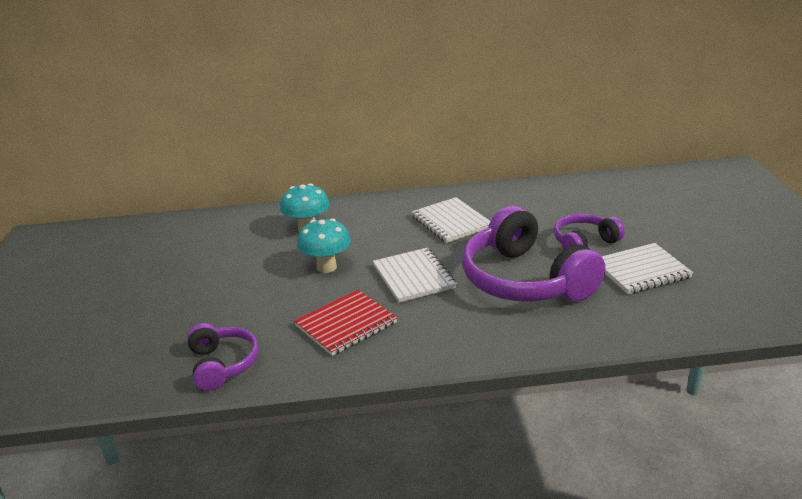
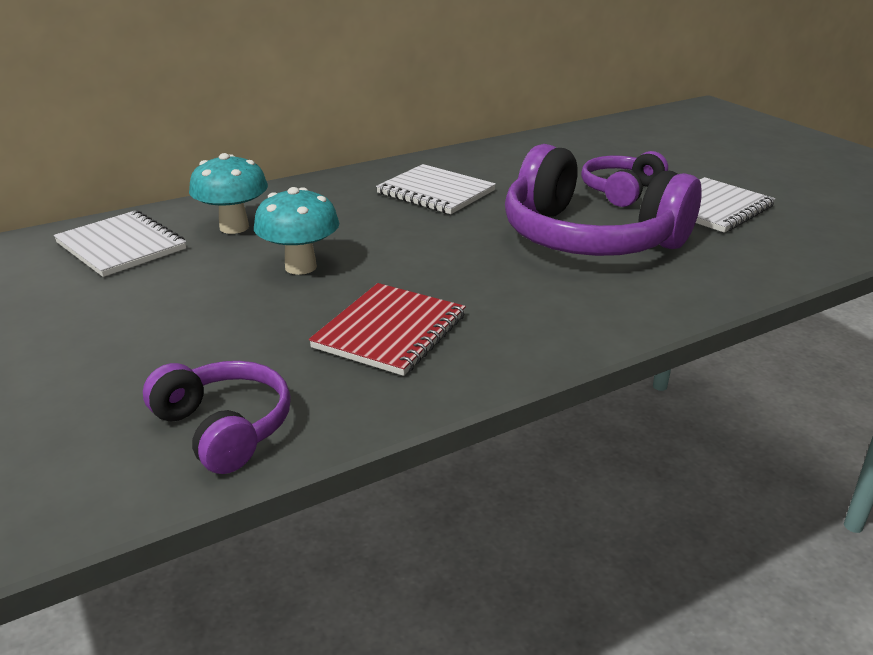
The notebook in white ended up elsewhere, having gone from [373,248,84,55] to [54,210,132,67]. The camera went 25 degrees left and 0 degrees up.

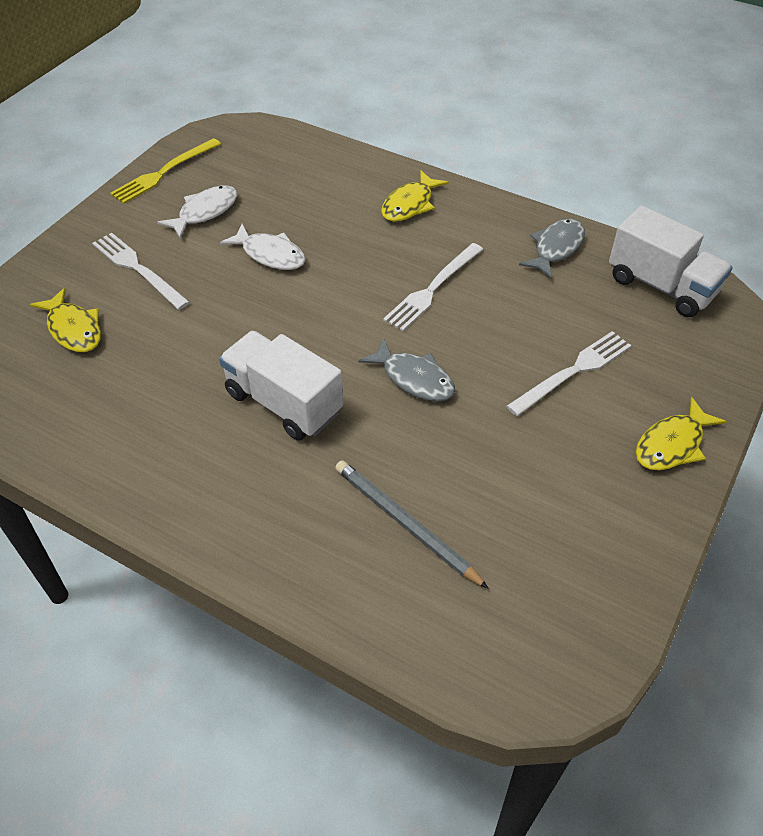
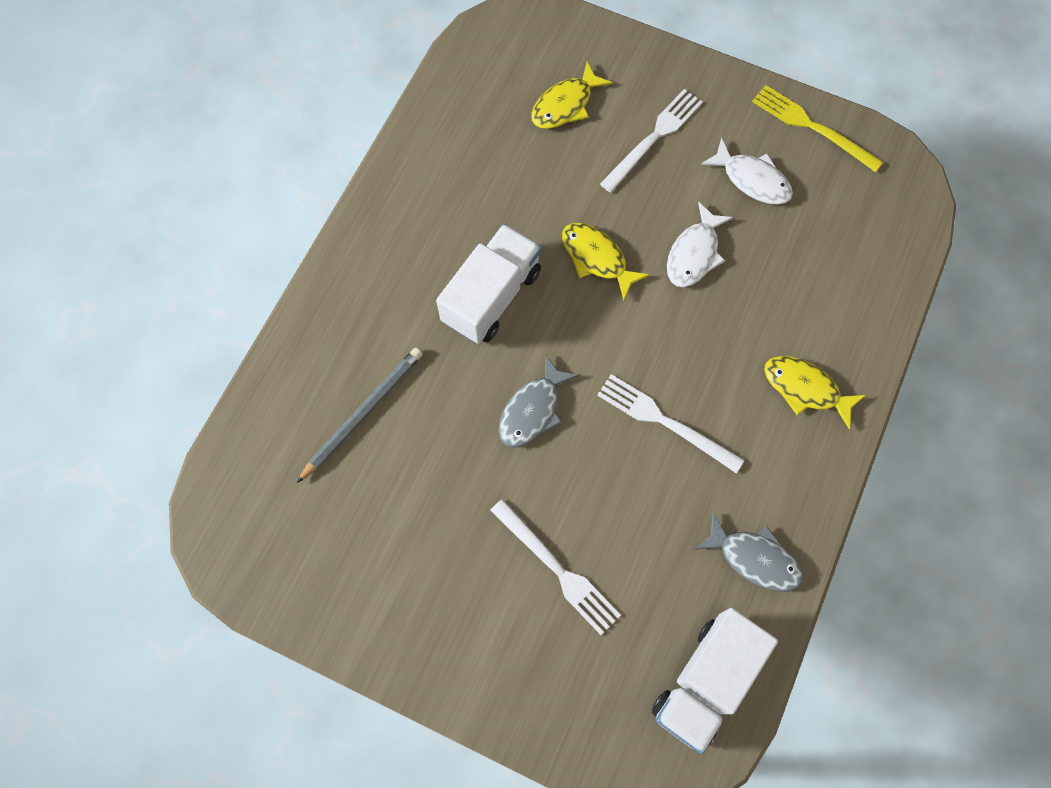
The fish in yellow ended up elsewhere, having gone from [636,397,91,73] to [562,223,88,77]. The camera went 85 degrees right and 20 degrees up.

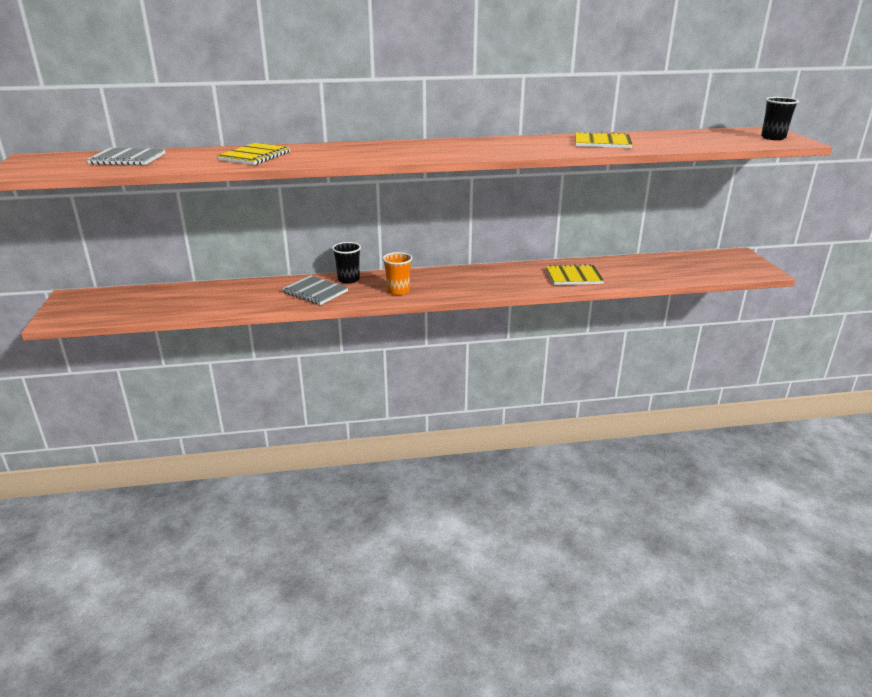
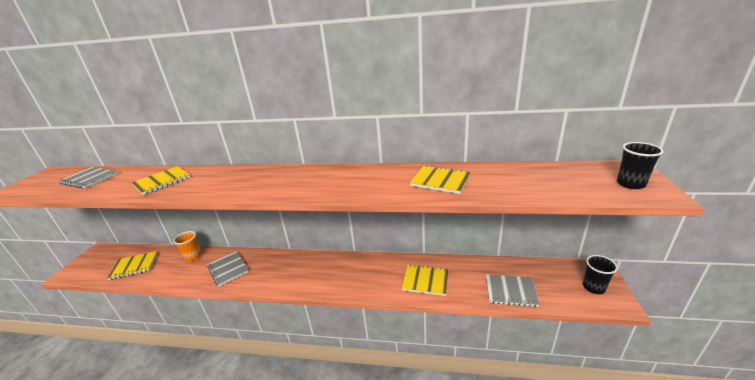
The second view gained the notebook in yellow at [107,251,51,29]. The cup in orange ended up elsewhere, having gone from [382,252,30,43] to [173,231,29,30]. The second view gained the notebook in grey at [486,275,54,32]. The cup in black ended up elsewhere, having gone from [332,242,29,42] to [583,255,35,39]. The camera went 20 degrees right and 0 degrees up.

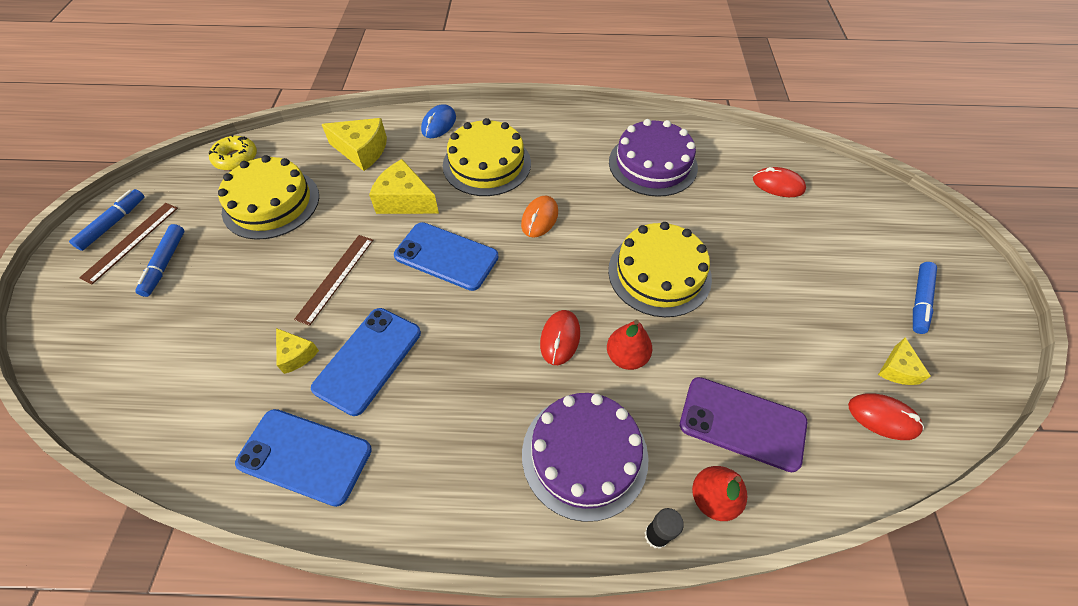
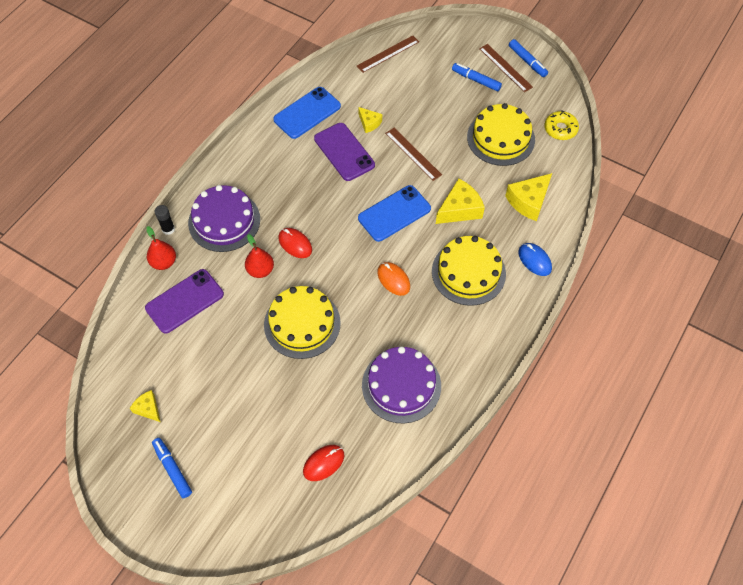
What was the phone in blue at [311,308,110,108] turned into the phone in purple at [314,123,61,58]. The second view gained the ruler in brown at [357,35,62,38]. The cheese in yellow at [276,328,43,46] ended up facing another way, 120 degrees counterclockwise from before. The second view lost the mouse in red at [848,394,76,46]. The camera went 120 degrees right and 5 degrees up.

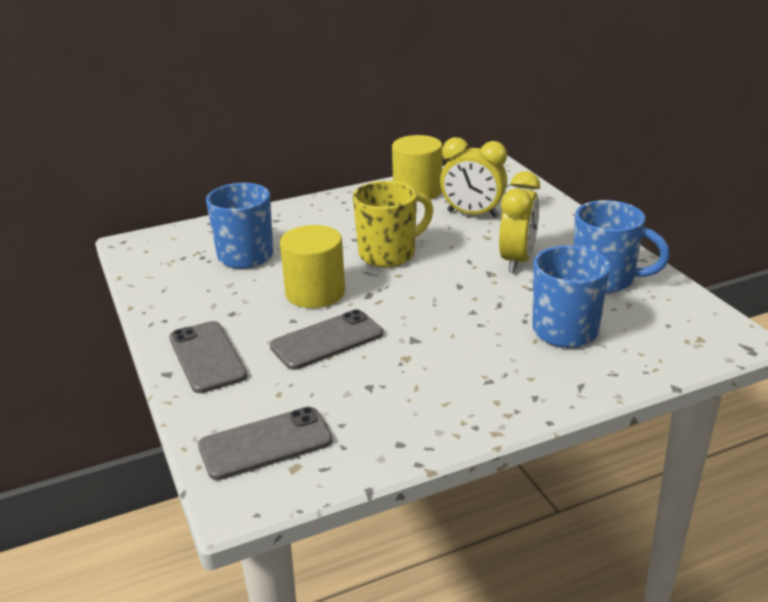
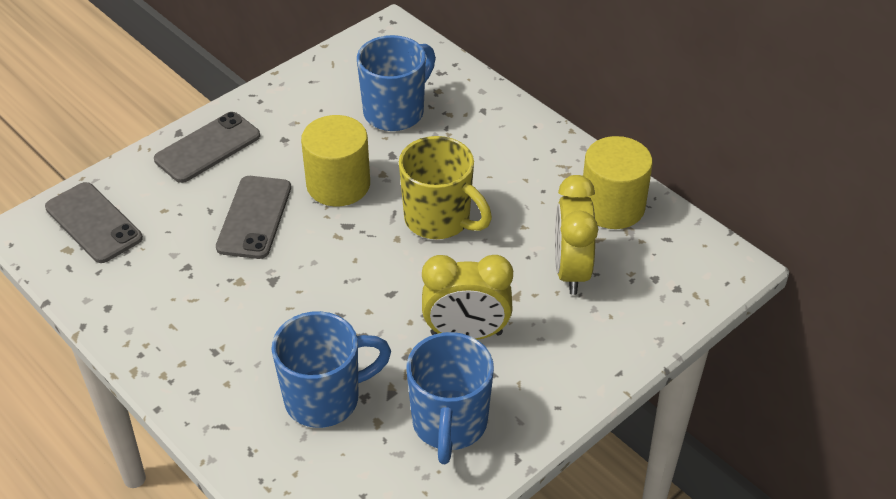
The phone in grey at [270,309,113,61] ended up facing another way, 60 degrees clockwise from before. The camera went 70 degrees right and 15 degrees up.

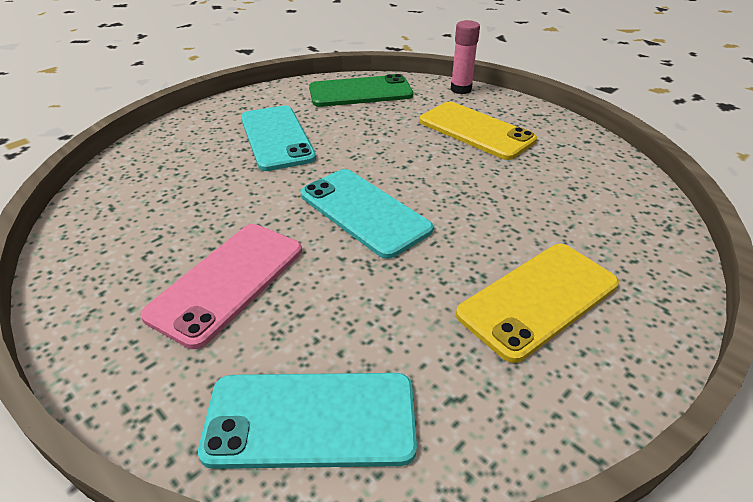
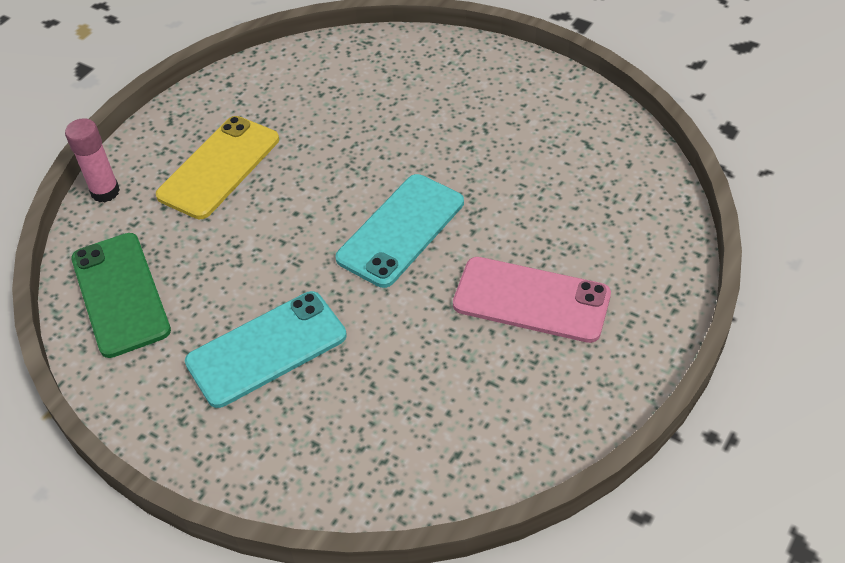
The second view lost the phone in turquoise at [198,373,219,96]. The second view lost the phone in yellow at [456,244,163,119]. The camera went 100 degrees left and 10 degrees up.

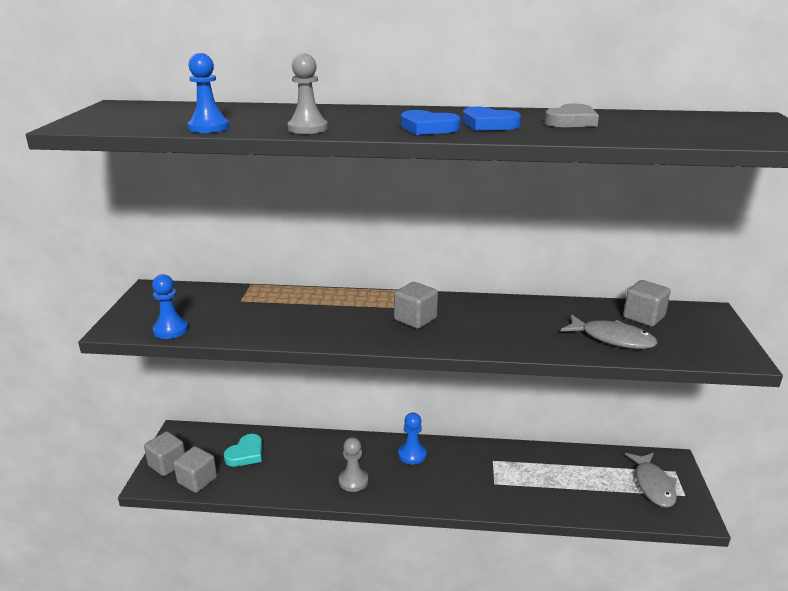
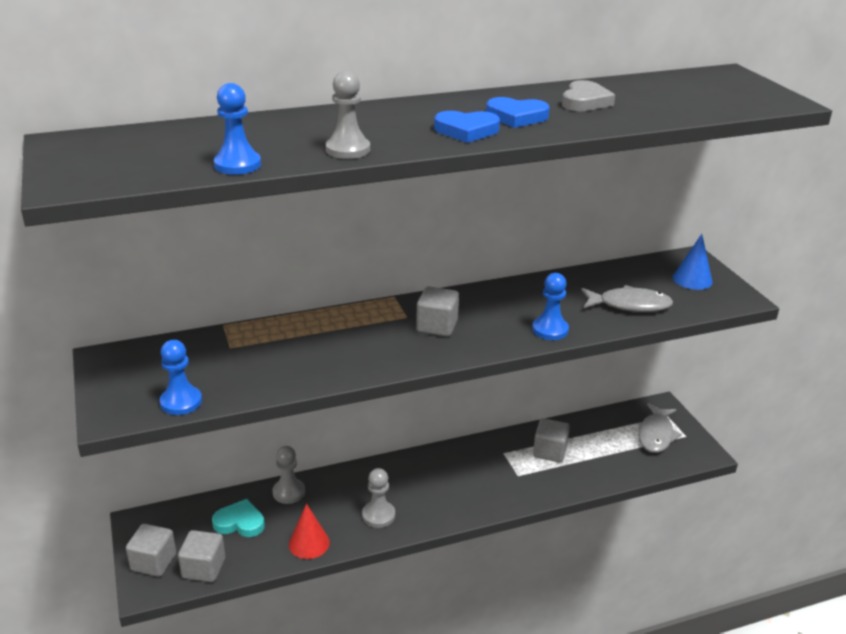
The heart in turquoise at [224,434,39,33] ended up facing another way, 90 degrees counterclockwise from before. The second view gained the pawn in grey at [273,446,32,58]. The second view gained the cone in red at [289,504,41,55]. The pawn in blue ended up elsewhere, having gone from [398,412,28,53] to [532,273,37,67]. The cube in grey ended up elsewhere, having gone from [623,280,48,47] to [533,418,37,45]. The fish in grey at [625,453,52,55] ended up facing another way, 45 degrees clockwise from before. The second view gained the cone in blue at [673,234,39,56]. The camera went 25 degrees left and 5 degrees up.

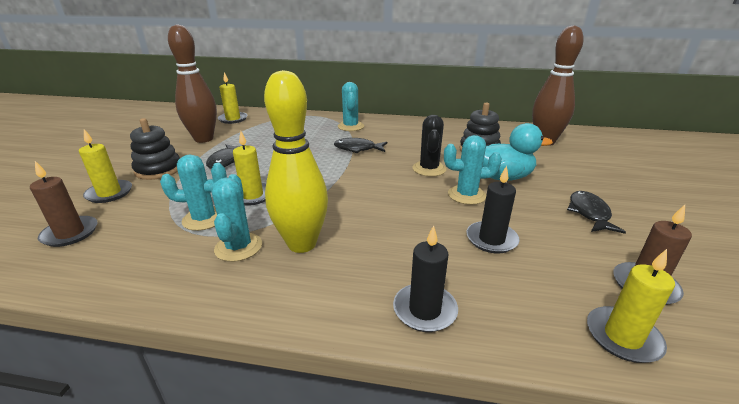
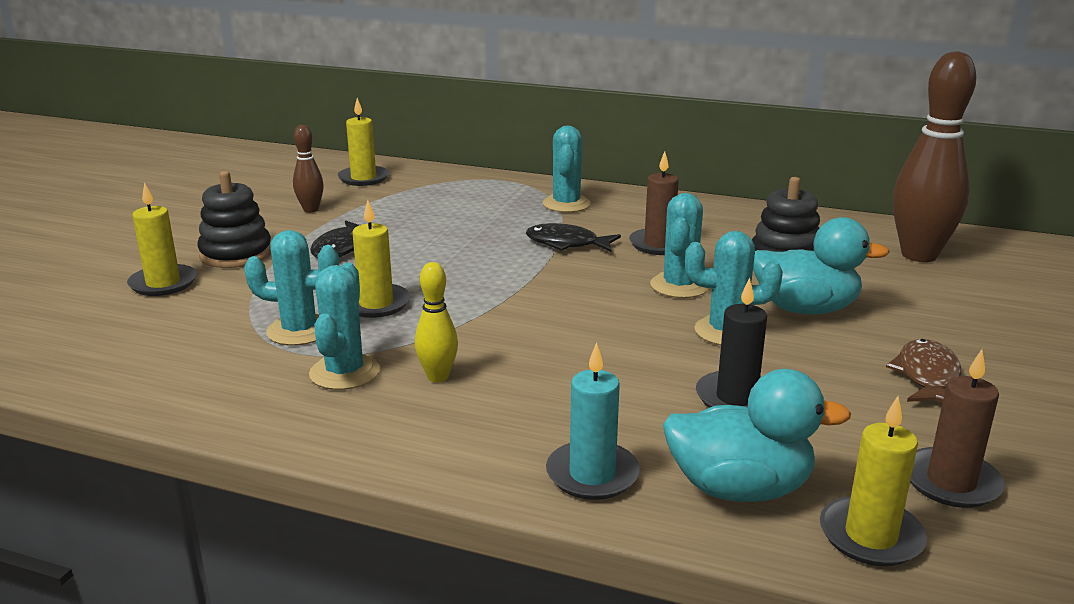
The size of the bowling pin in brown at [168,24,49,119] changed by a factor of 0.48. The size of the bowling pin in yellow at [264,70,64,183] changed by a factor of 0.48. What was the candle in black at [393,225,65,107] turned into the candle in turquoise at [546,342,94,158]. The candle in brown ended up elsewhere, having gone from [30,161,67,86] to [629,151,50,104]. What was the cactus in black at [412,115,34,62] turned into the cactus in turquoise at [650,193,59,105]. The second view gained the duck in turquoise at [663,369,188,133]. What was the fish in black at [567,191,59,43] turned into the fish in brown at [886,339,75,64]. The camera went 10 degrees right and 5 degrees down.

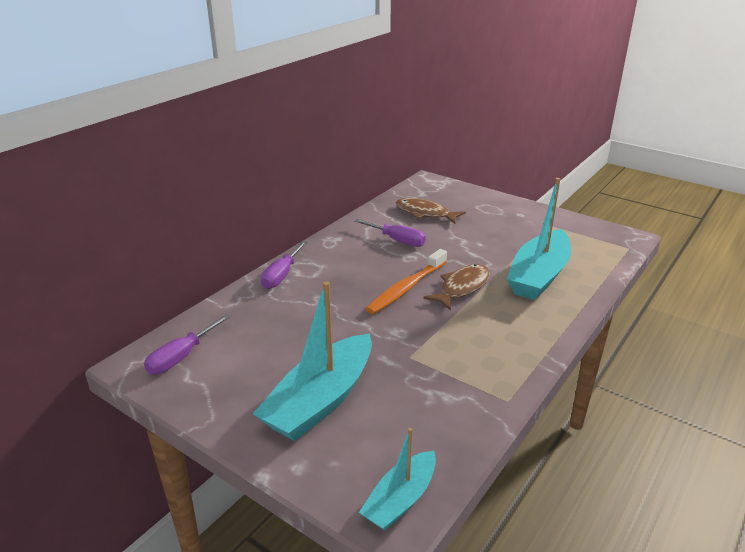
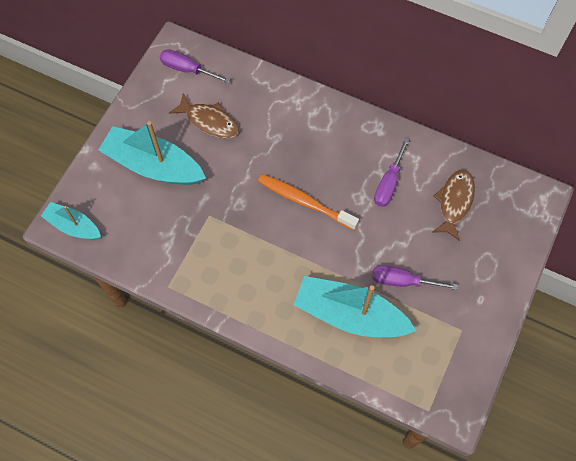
The fish in brown ended up elsewhere, having gone from [424,264,66,47] to [169,93,70,45]. The screwdriver in purple ended up elsewhere, having gone from [261,241,46,48] to [372,265,86,25]. The camera went 80 degrees right and 35 degrees up.

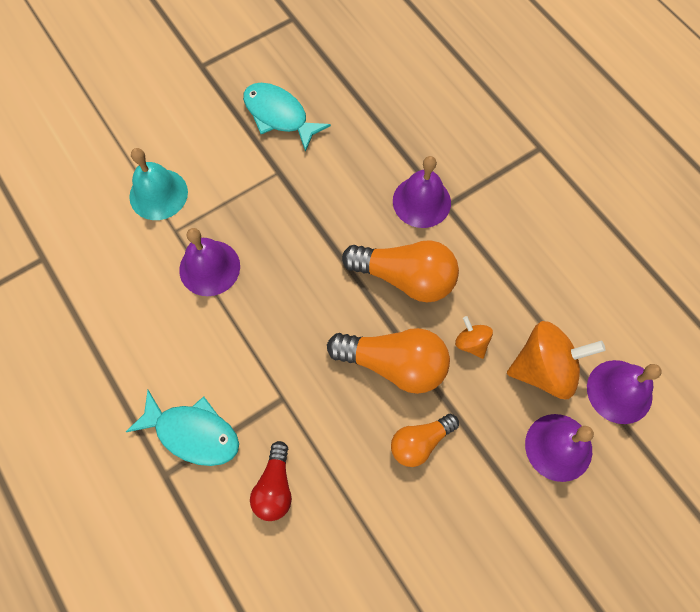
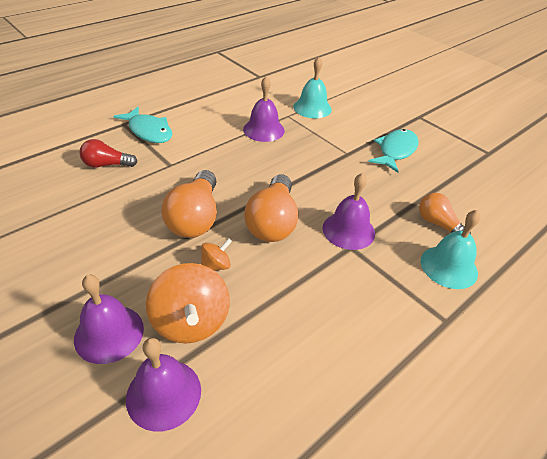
The fish in turquoise at [126,390,113,76] ended up facing another way, 60 degrees counterclockwise from before. The light bulb in orange ended up elsewhere, having gone from [391,414,68,53] to [419,193,52,41]. The second view gained the bell in turquoise at [421,210,60,79]. The camera went 80 degrees right and 25 degrees down.

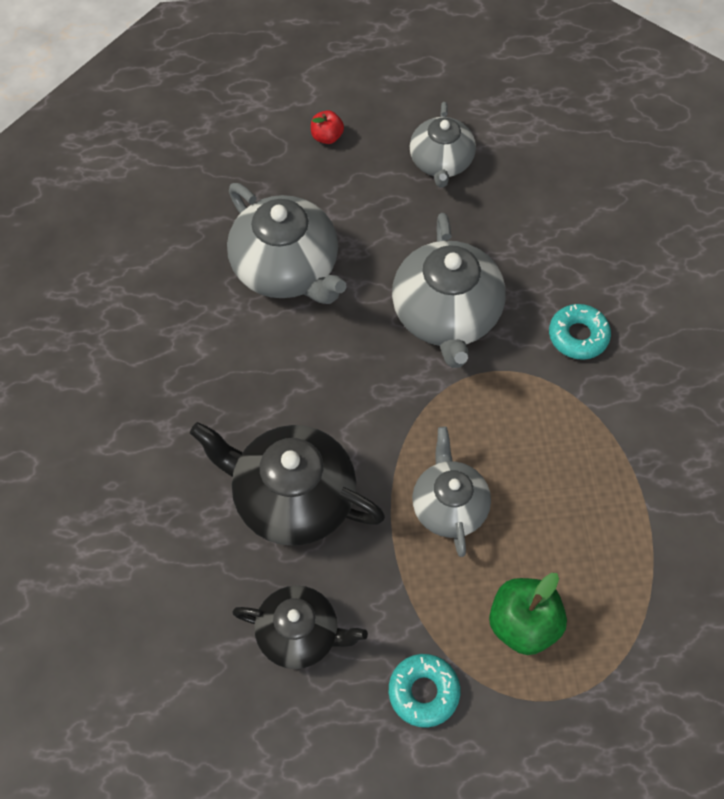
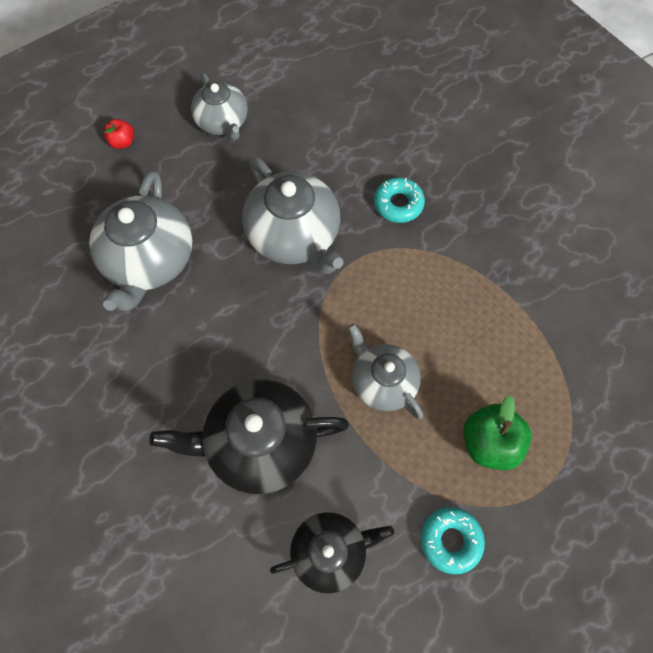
The teapot in grey at [227,183,120,121] ended up facing another way, 75 degrees clockwise from before. The camera went 30 degrees left and 5 degrees up.

